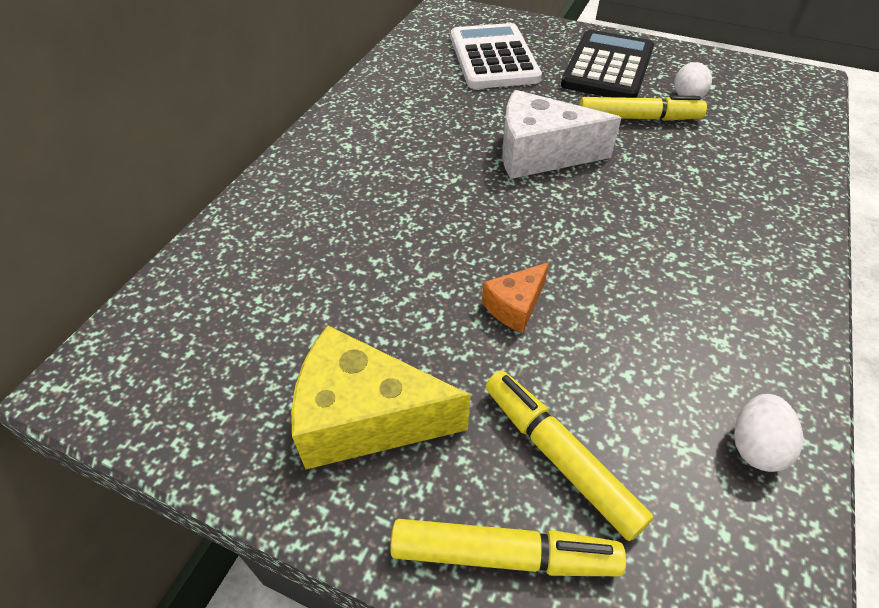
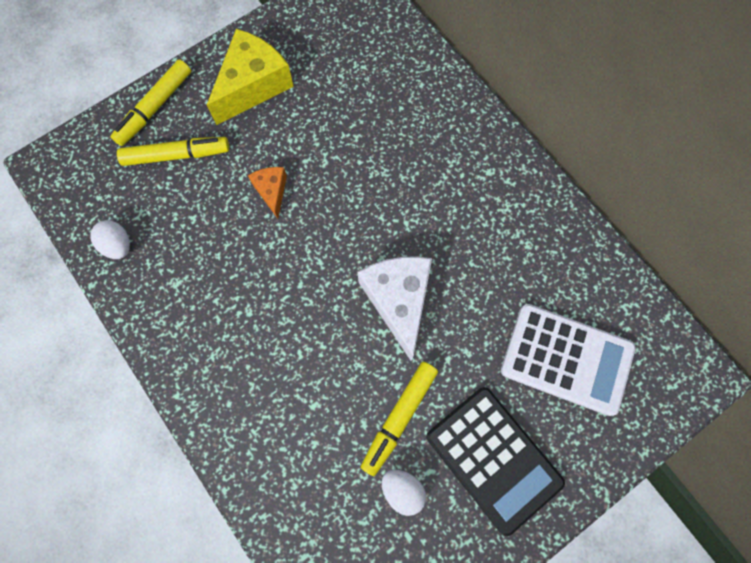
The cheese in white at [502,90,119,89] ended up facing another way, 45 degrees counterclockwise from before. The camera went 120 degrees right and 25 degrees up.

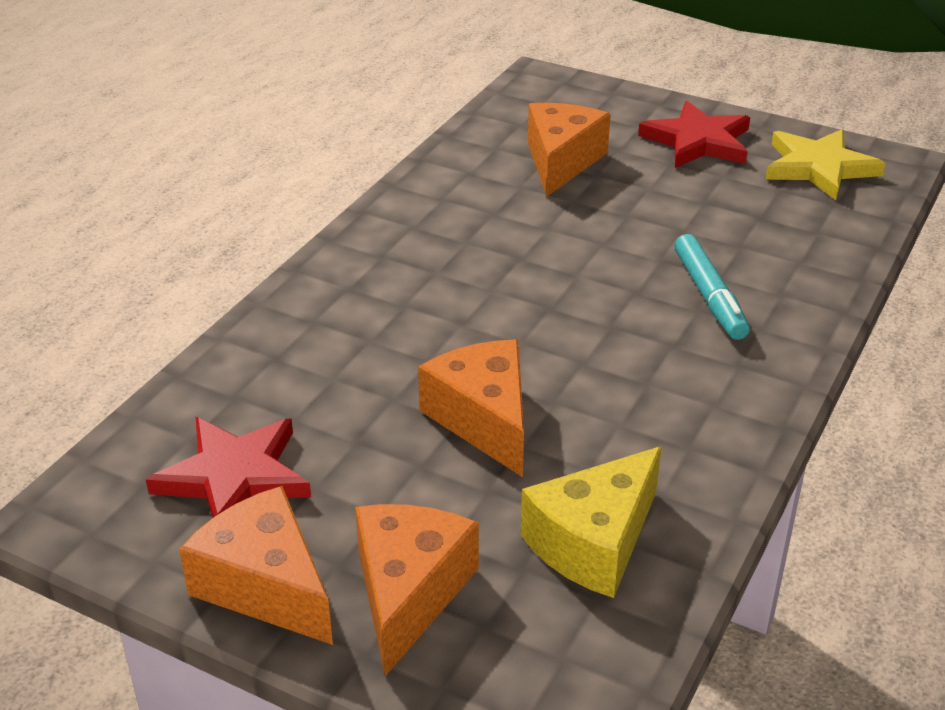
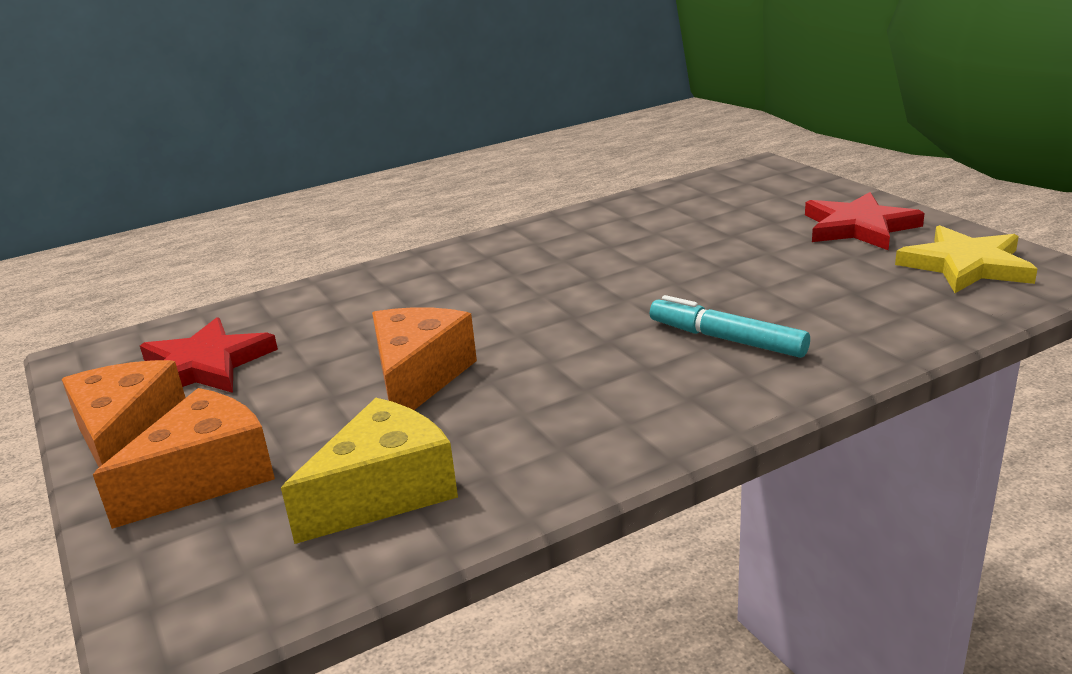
The cheese in yellow at [521,447,141,151] ended up facing another way, 150 degrees clockwise from before. The marker in turquoise at [674,234,76,106] ended up facing another way, 105 degrees clockwise from before. The second view lost the cheese in orange at [528,103,83,93]. The camera went 35 degrees right and 10 degrees down.

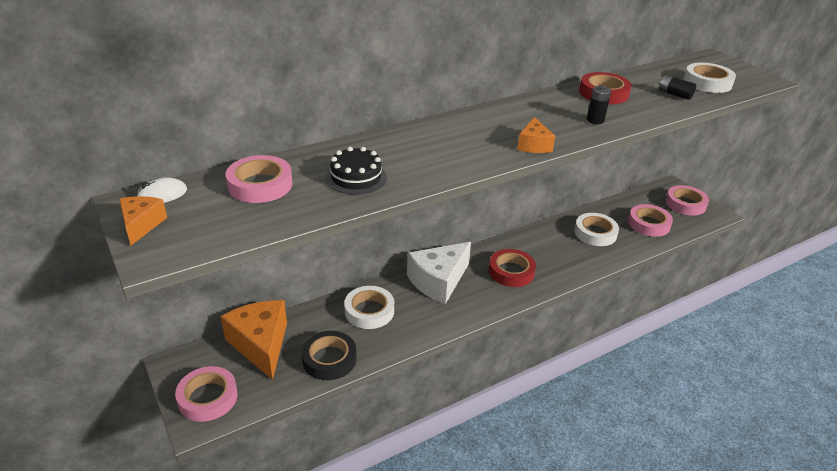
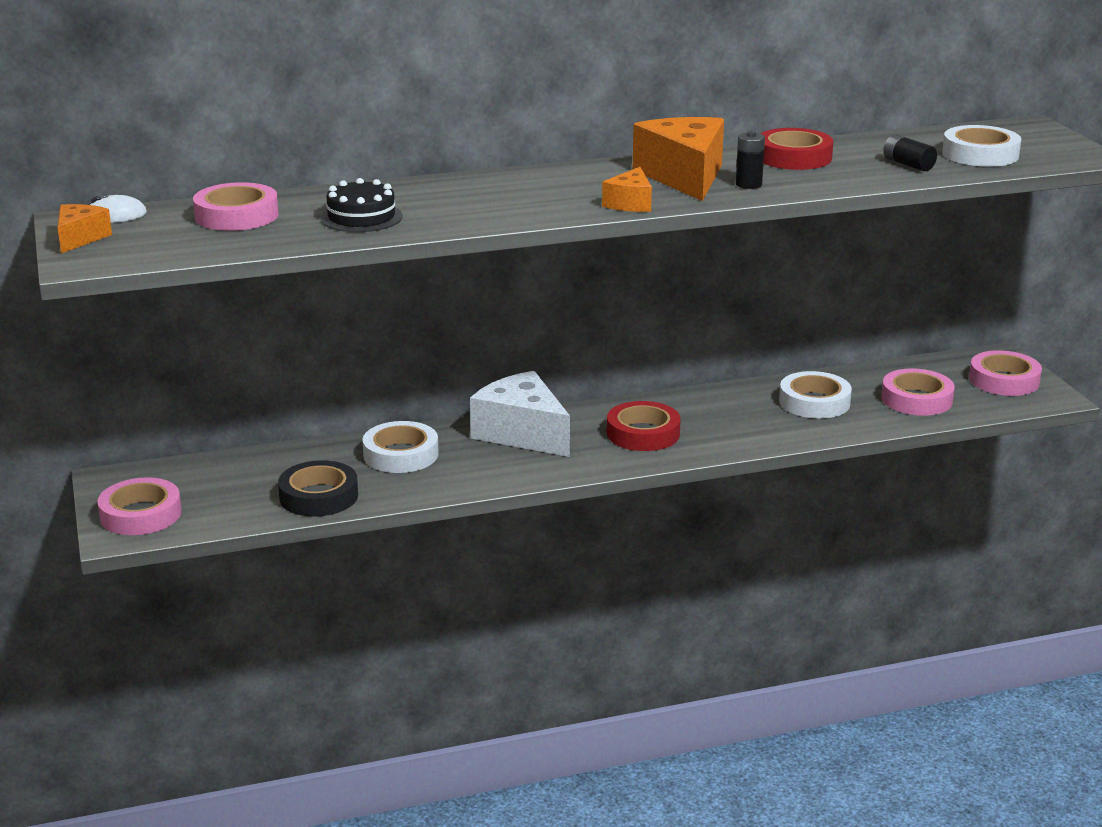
The cheese in white at [407,242,64,62] ended up facing another way, 75 degrees clockwise from before. The cheese in orange ended up elsewhere, having gone from [220,300,67,80] to [633,117,91,84]. The camera went 15 degrees right and 10 degrees down.

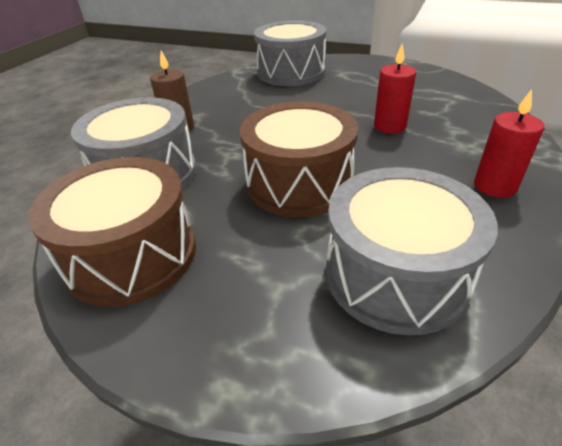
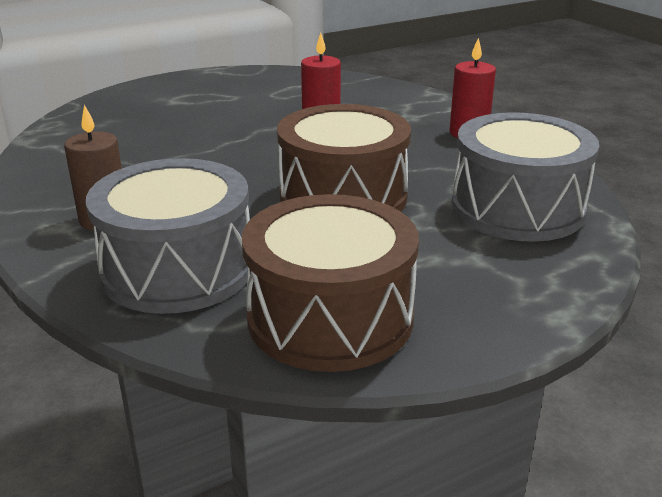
The second view lost the drum in grey at [254,21,72,65]. The camera went 55 degrees left and 10 degrees down.

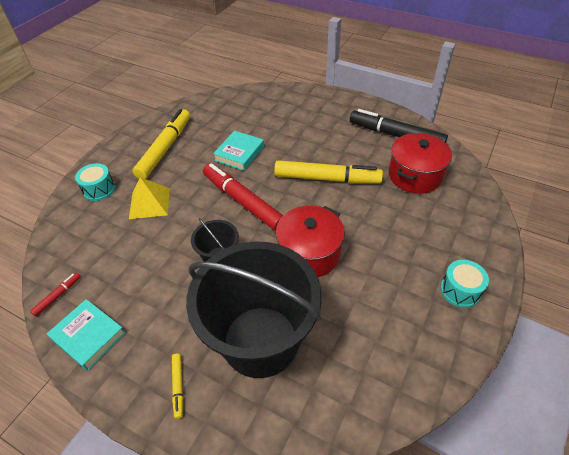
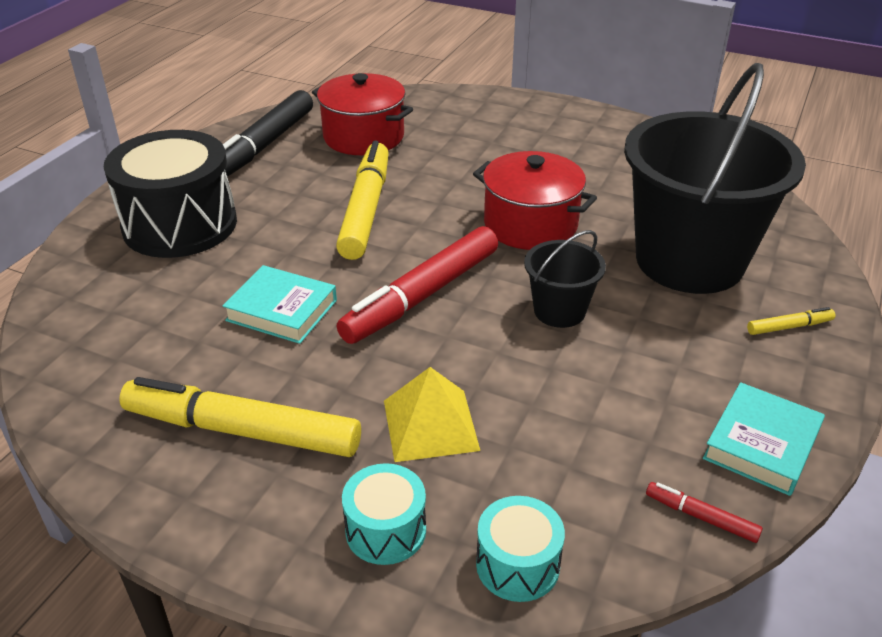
The second view gained the drum in black at [104,130,133,128]. The drum in turquoise ended up elsewhere, having gone from [440,260,49,48] to [476,496,89,106]. The camera went 95 degrees left and 10 degrees down.

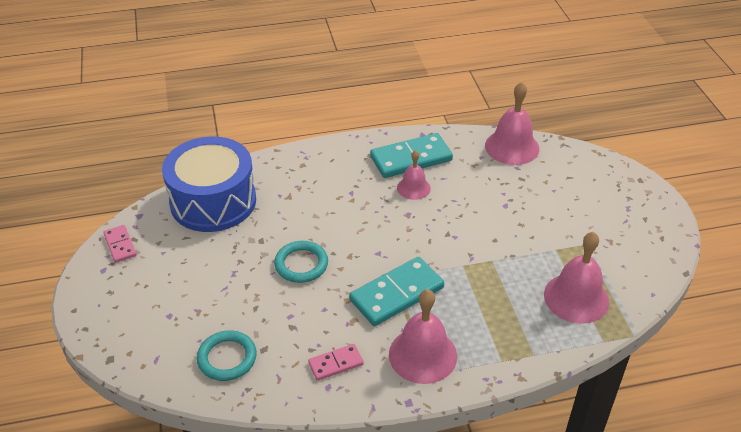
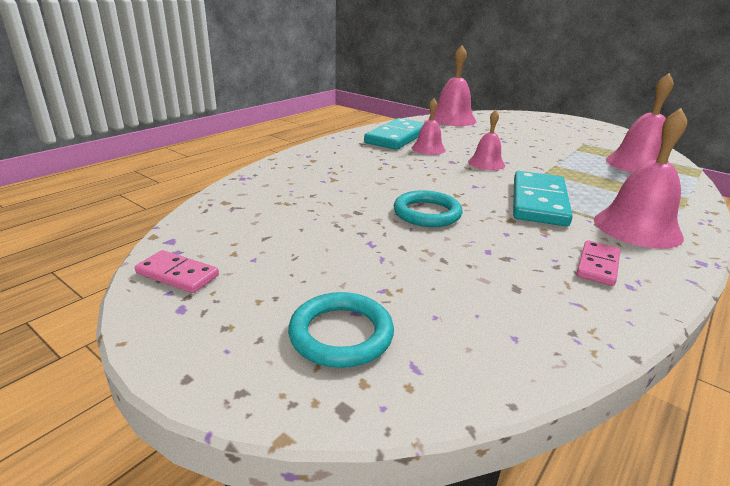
The ring in turquoise ended up elsewhere, having gone from [197,330,60,51] to [288,292,106,76]. The second view gained the bell in pink at [468,110,37,60]. The second view lost the drum in blue at [162,136,94,96]. The camera went 40 degrees left and 15 degrees down.

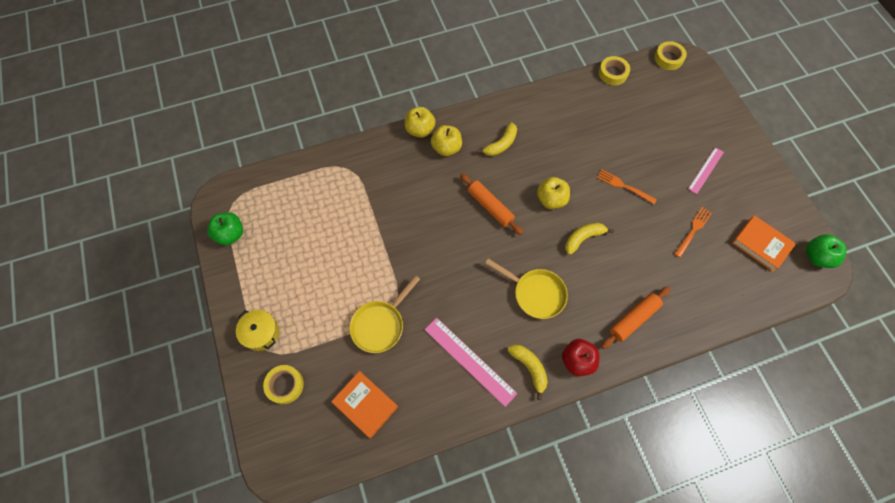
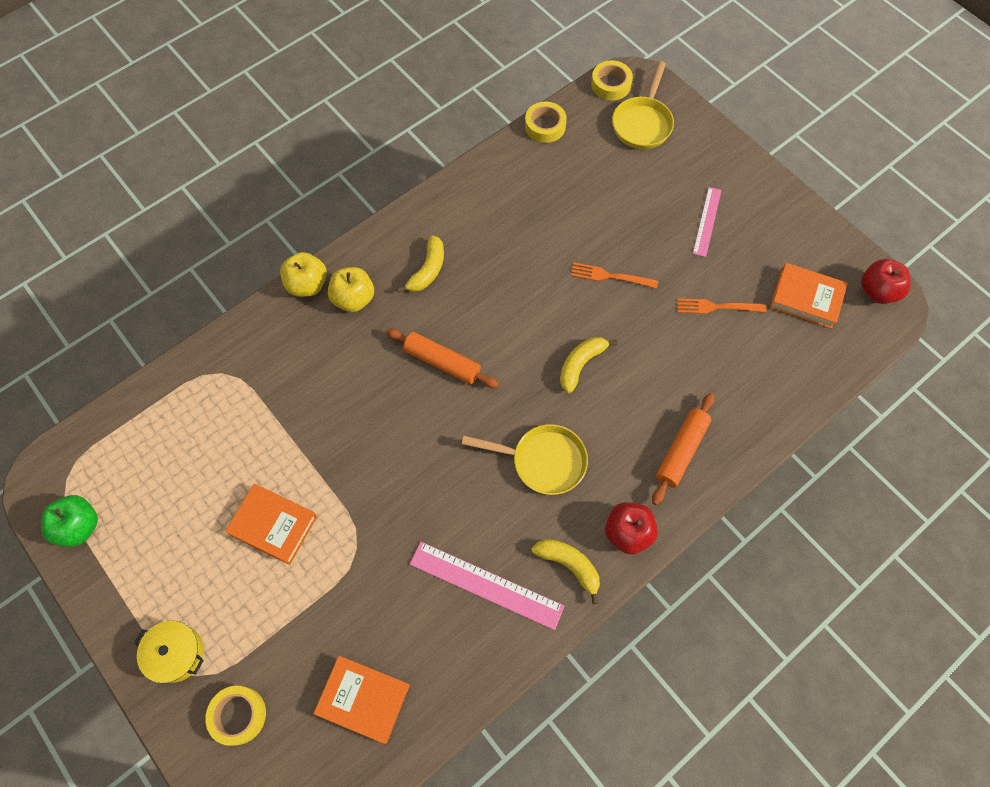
The second view gained the book in orange at [225,484,92,81]. The pan in yellow ended up elsewhere, having gone from [349,275,71,78] to [612,61,62,88]. The fork in orange at [675,207,37,51] ended up facing another way, 105 degrees counterclockwise from before. What was the apple in green at [806,234,40,34] turned into the apple in red at [861,259,50,45]. The second view lost the apple in yellow at [537,177,33,32]. The camera went 20 degrees left and 0 degrees up.

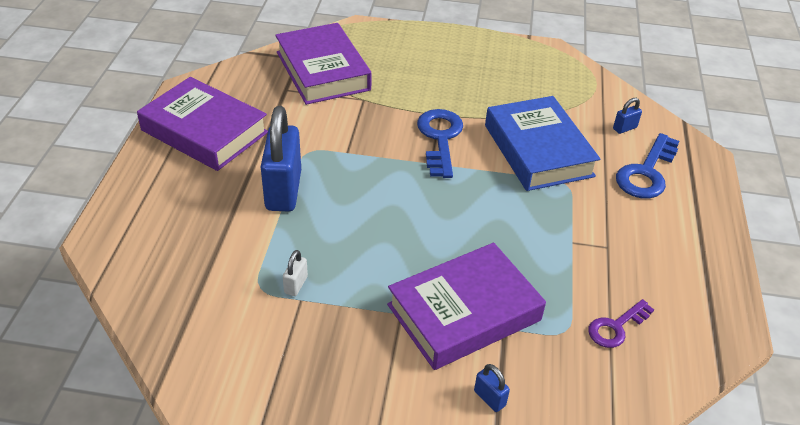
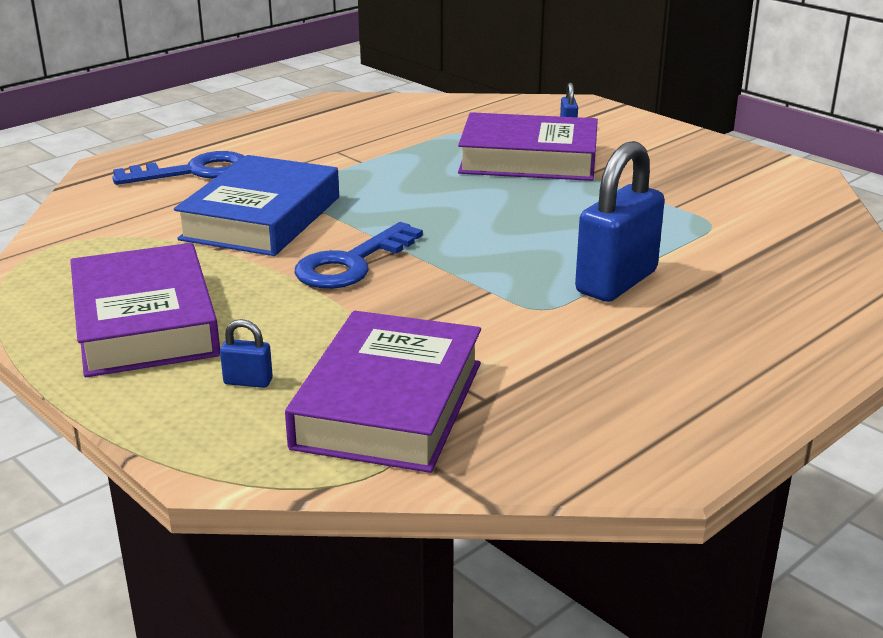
The book in purple ended up elsewhere, having gone from [137,77,131,94] to [70,243,150,134]. The padlock in blue ended up elsewhere, having gone from [613,98,29,36] to [220,319,53,69]. The second view lost the padlock in white at [283,250,25,46]. The second view lost the key in purple at [588,299,66,49]. The camera went 140 degrees left and 15 degrees down.

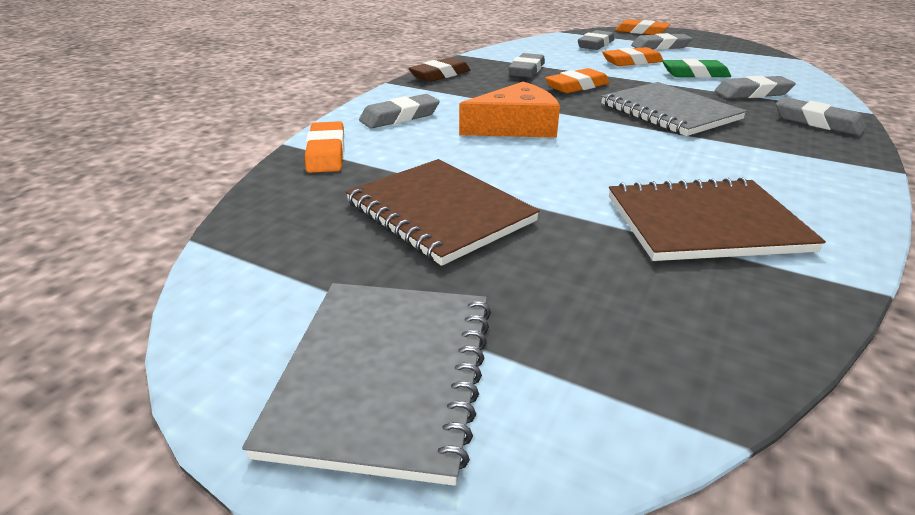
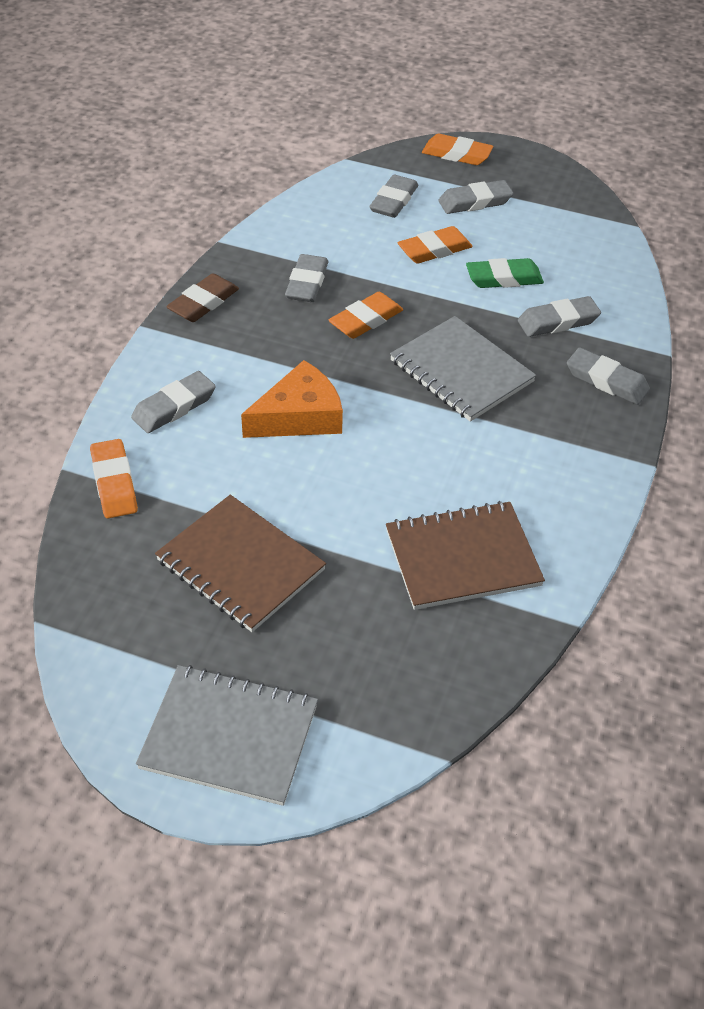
The notebook in grey at [242,283,249,203] ended up facing another way, 75 degrees counterclockwise from before. The camera went 10 degrees left and 15 degrees up.

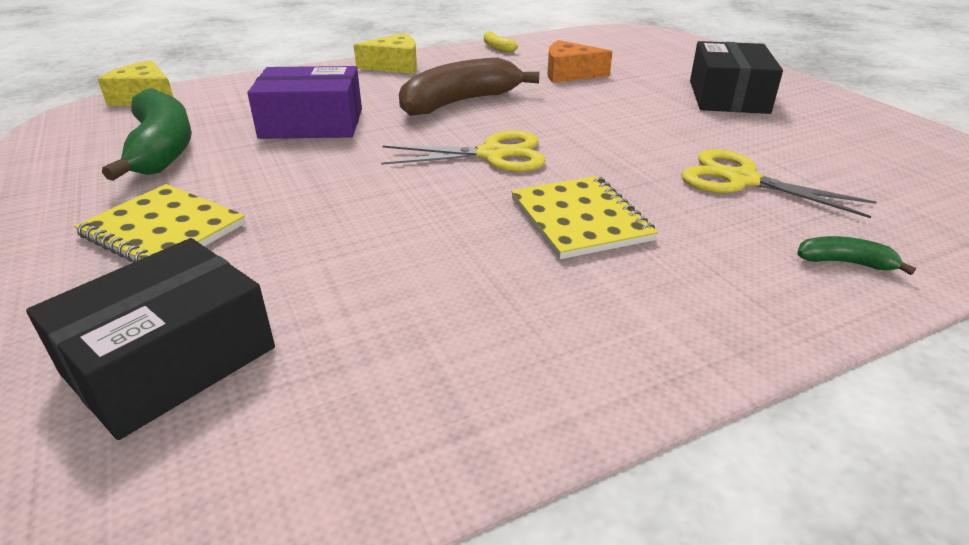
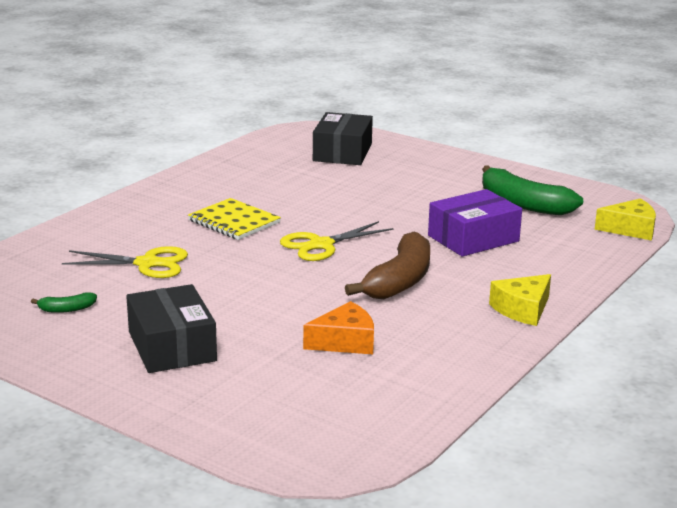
The banana in green ended up elsewhere, having gone from [797,236,119,39] to [31,292,66,21]. The second view lost the notebook in yellow at [74,184,172,78]. The second view lost the banana in yellow at [484,31,34,22]. The camera went 150 degrees right and 10 degrees down.

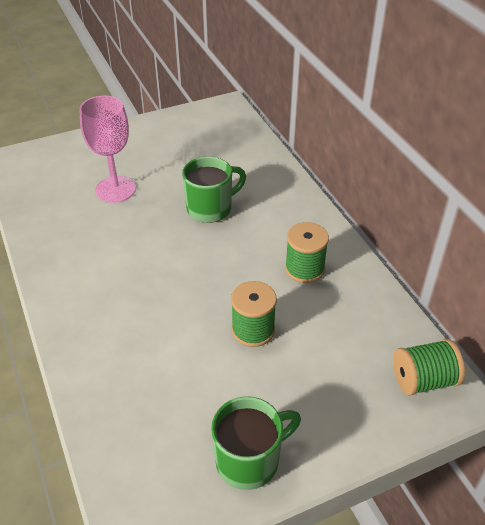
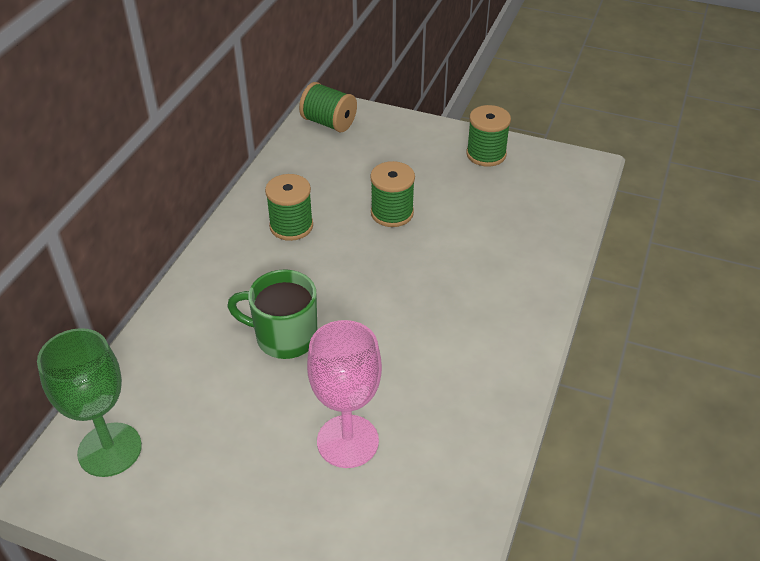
The second view gained the goblet in green at [37,328,105,149]. Where the mug in green stood at [211,396,90,94], the spool in green came to stand at [466,105,45,62]. The camera went 135 degrees left and 0 degrees up.

